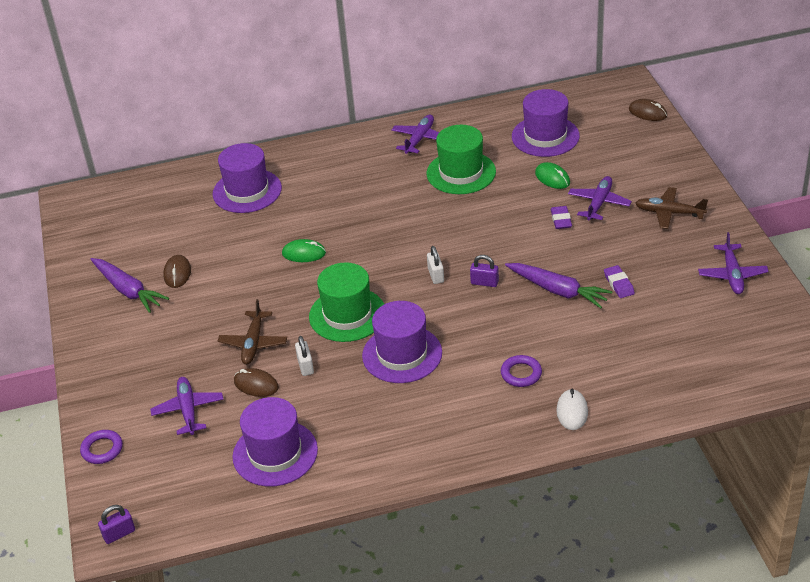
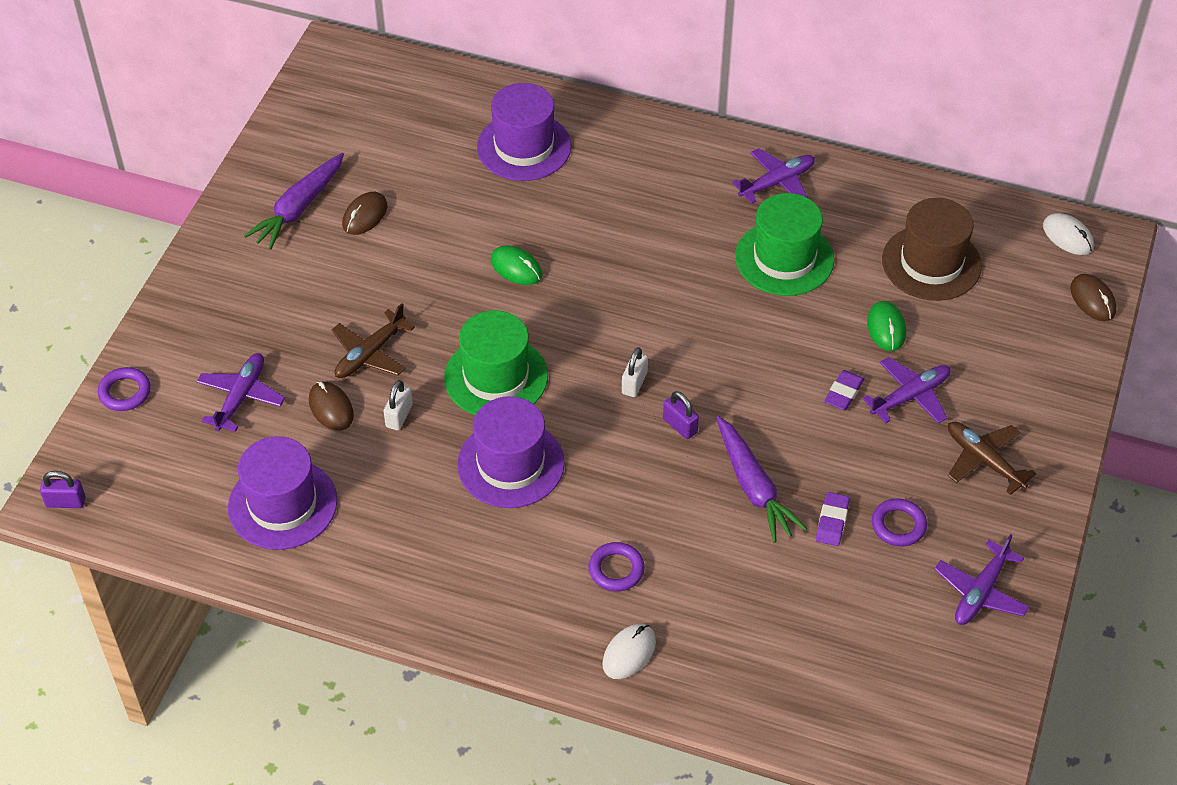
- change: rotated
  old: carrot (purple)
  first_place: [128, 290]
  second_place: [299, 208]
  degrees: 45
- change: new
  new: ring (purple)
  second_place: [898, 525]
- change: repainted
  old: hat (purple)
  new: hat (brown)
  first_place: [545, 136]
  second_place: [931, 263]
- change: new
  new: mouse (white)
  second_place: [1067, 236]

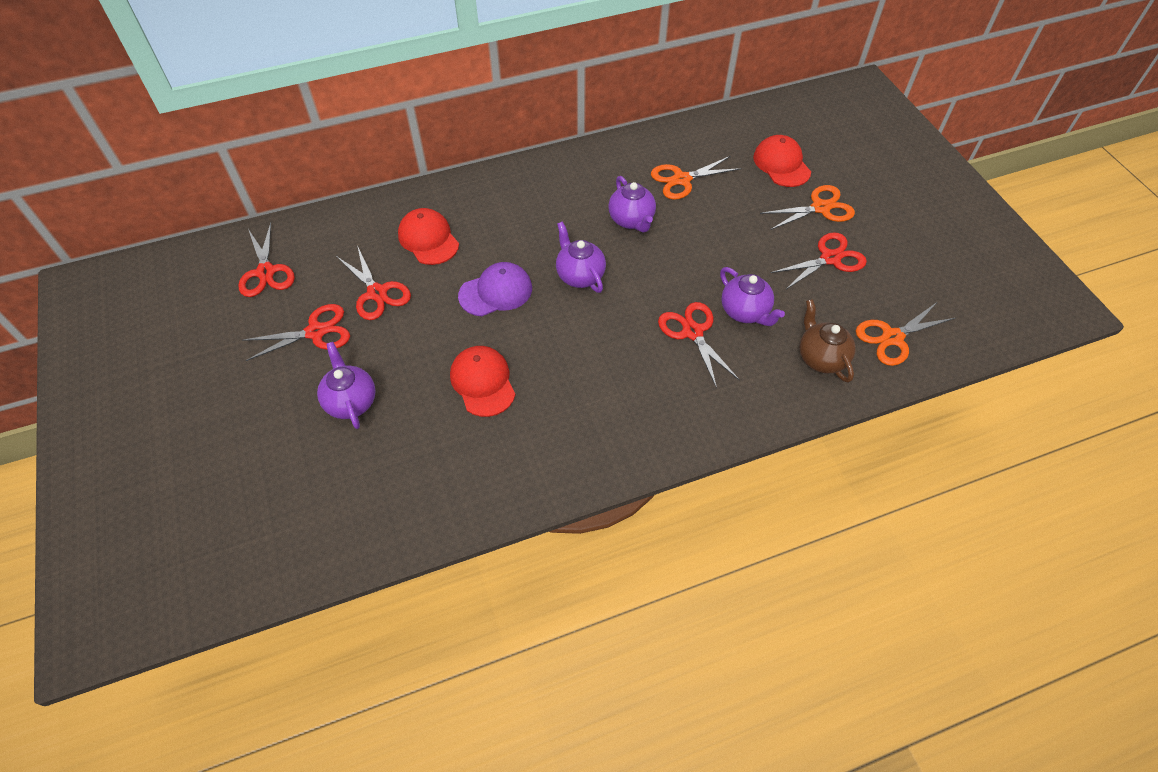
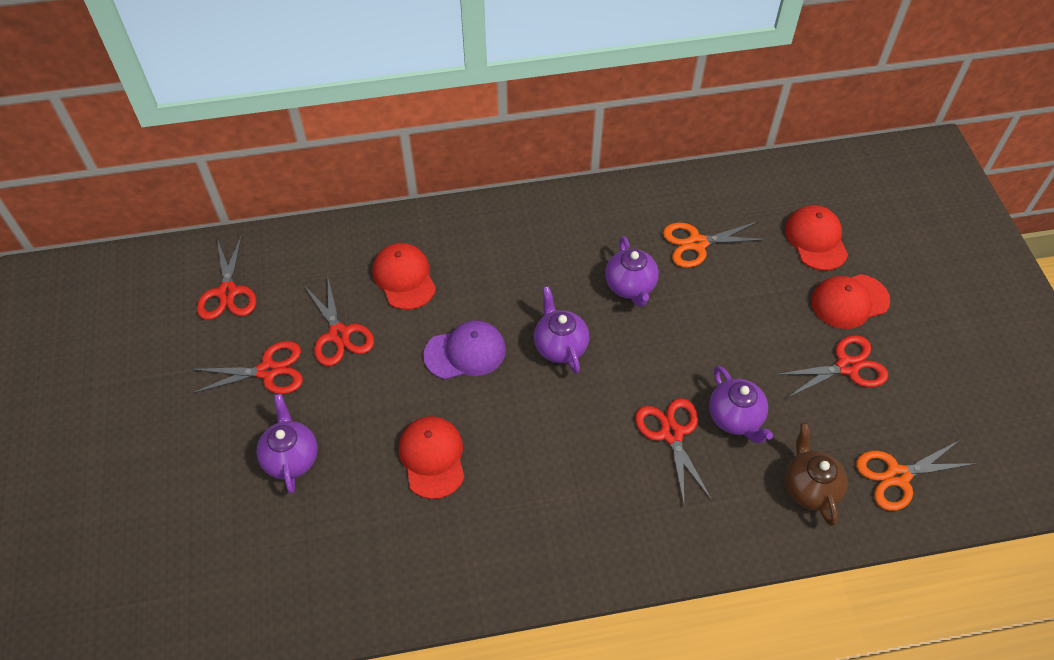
- change: swapped
  old: scissors (orange)
  new: cap (red)
  first_place: [820, 208]
  second_place: [849, 301]

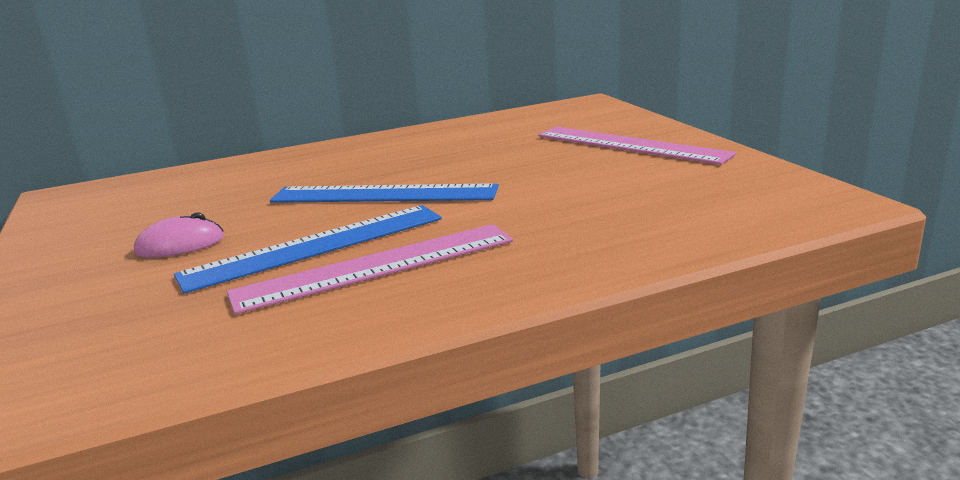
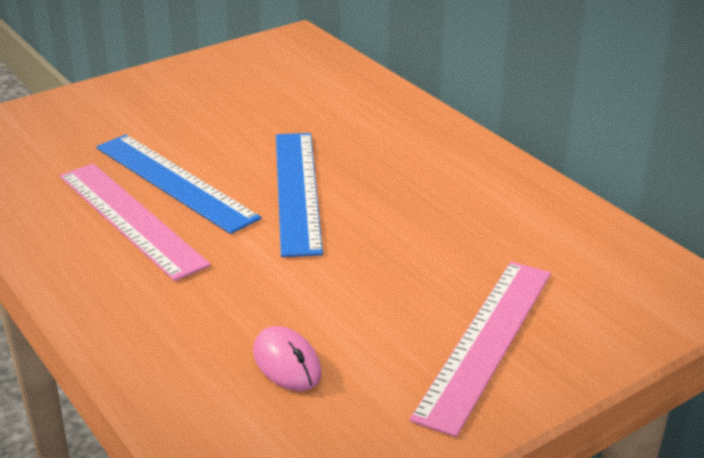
- change: shifted
  old: mouse (pink)
  first_place: [180, 245]
  second_place: [287, 363]

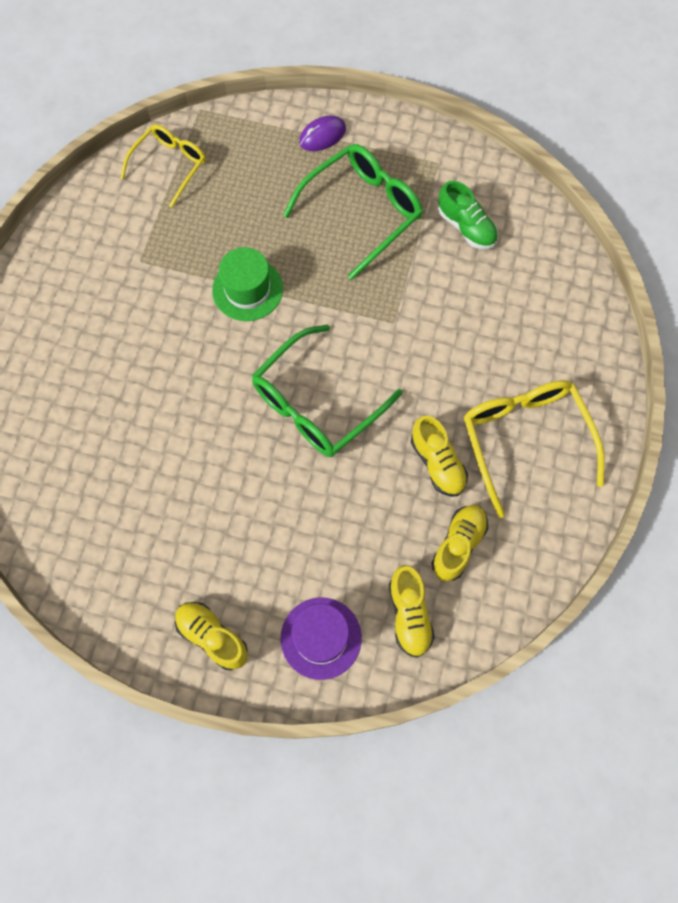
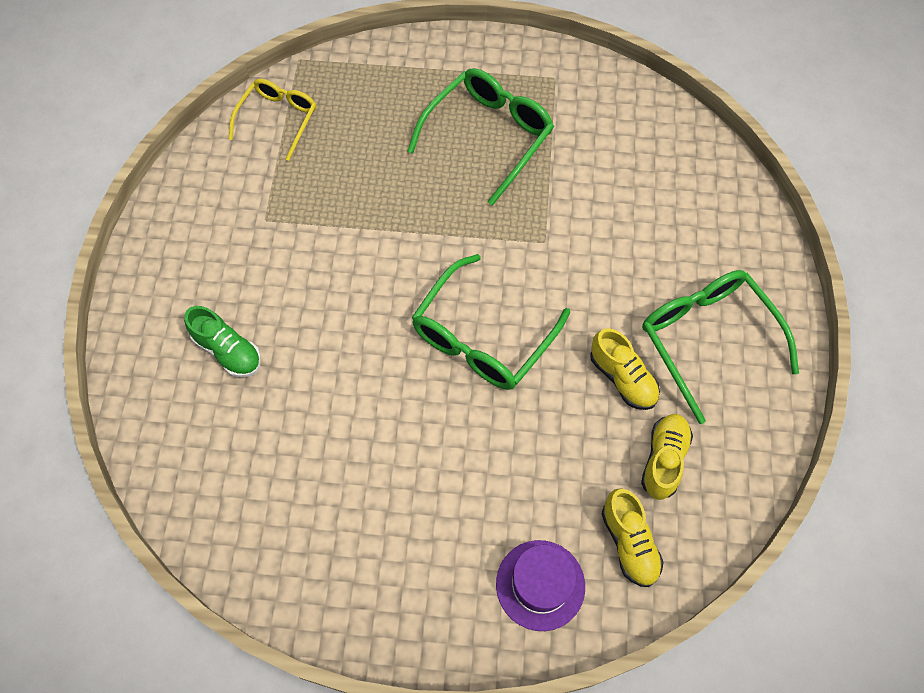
- change: shifted
  old: shoe (green)
  first_place: [466, 227]
  second_place: [228, 351]
- change: repainted
  old: glasses (yellow)
  new: glasses (green)
  first_place: [525, 440]
  second_place: [707, 339]
- change: gone
  old: shoe (yellow)
  first_place: [212, 637]
- change: gone
  old: hat (green)
  first_place: [247, 289]
- change: gone
  old: mouse (purple)
  first_place: [322, 136]

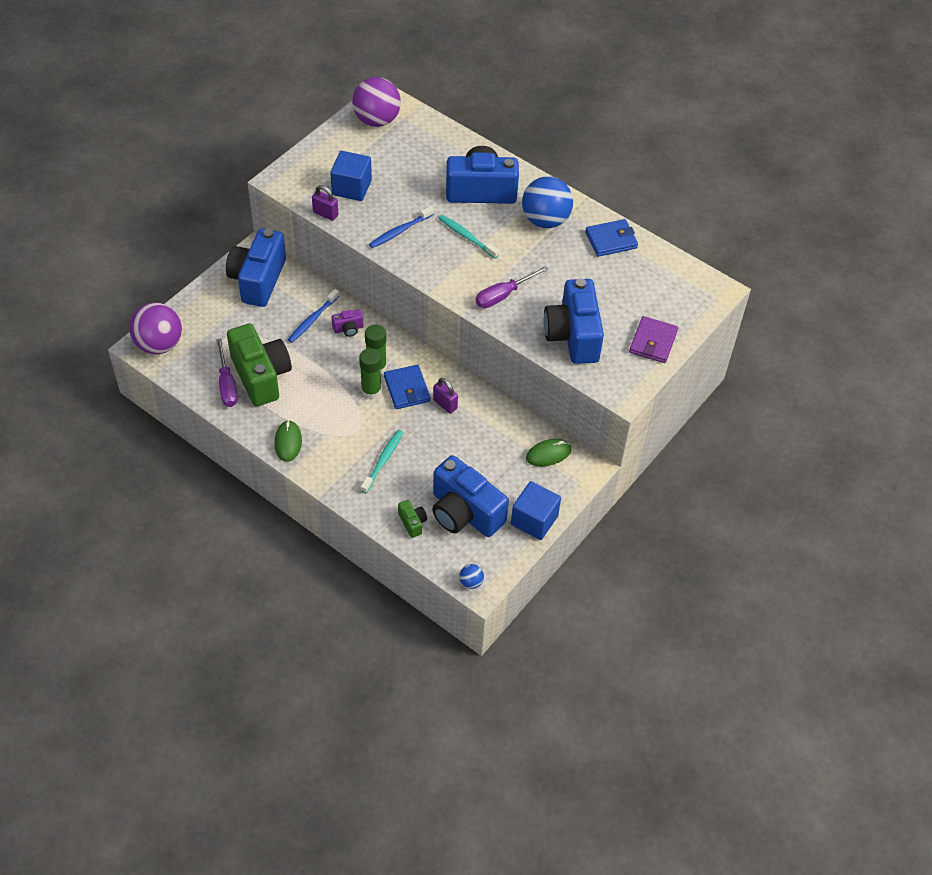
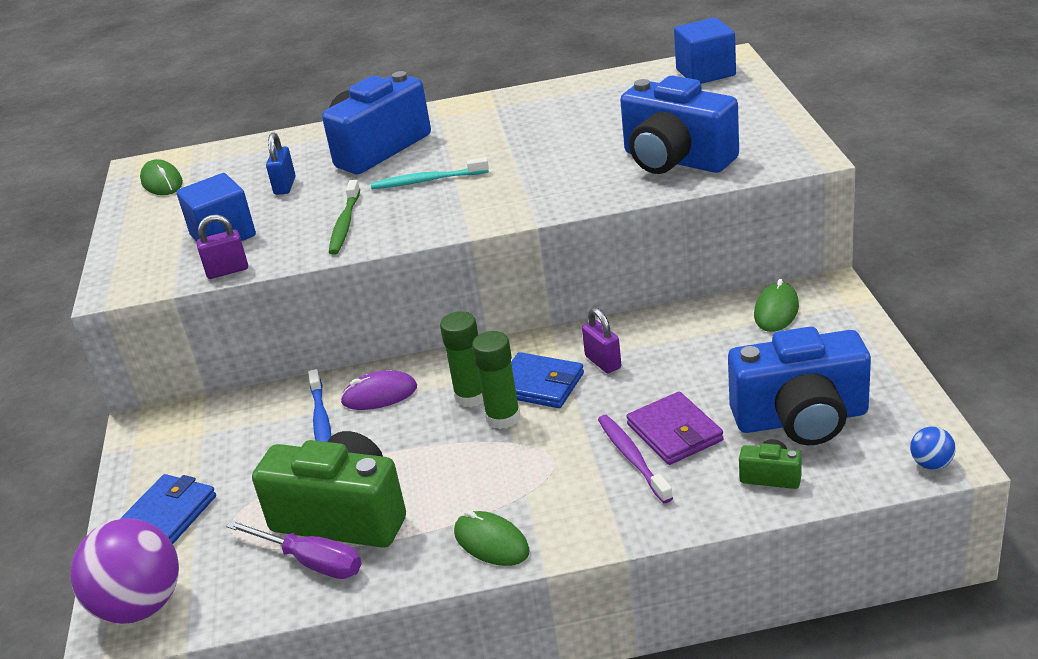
- change: shifted
  old: wallet (blue)
  first_place: [611, 240]
  second_place: [168, 515]
- change: swapped
  old: ball (purple)
  new: mouse (green)
  first_place: [377, 120]
  second_place: [162, 182]
- change: new
  new: padlock (blue)
  second_place: [285, 186]
- change: repainted
  old: toothbrush (blue)
  new: toothbrush (green)
  first_place: [400, 231]
  second_place: [345, 224]
- change: swapped
  old: camera (purple)
  new: mouse (purple)
  first_place: [348, 329]
  second_place: [379, 395]
- change: rotated
  old: padlock (purple)
  first_place: [445, 404]
  second_place: [603, 362]
  degrees: 60
- change: repainted
  old: toothbrush (turquoise)
  new: toothbrush (purple)
  first_place: [383, 460]
  second_place: [632, 458]
- change: shifted
  old: wallet (purple)
  first_place: [653, 342]
  second_place: [675, 432]
- change: shifted
  old: cube (blue)
  first_place: [534, 520]
  second_place: [705, 73]
- change: gone
  old: camera (blue)
  first_place: [258, 280]
- change: gone
  old: screwdriver (purple)
  first_place: [503, 295]
- change: gone
  old: ball (blue)
  first_place: [545, 220]

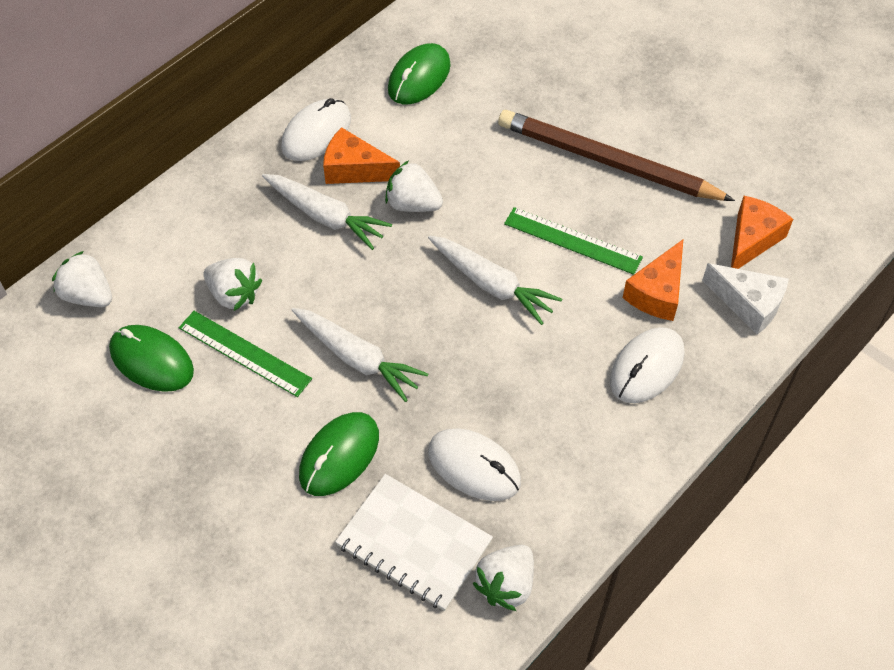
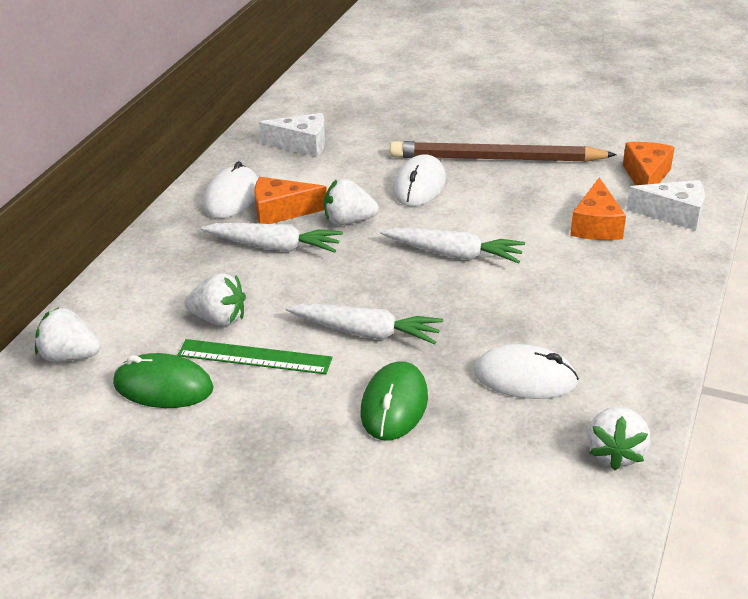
- change: swapped
  old: mouse (green)
  new: cheese (white)
  first_place: [419, 77]
  second_place: [301, 145]
- change: shifted
  old: mouse (white)
  first_place: [646, 367]
  second_place: [419, 185]
- change: gone
  old: notebook (white)
  first_place: [414, 543]
- change: gone
  old: ruler (green)
  first_place: [572, 240]

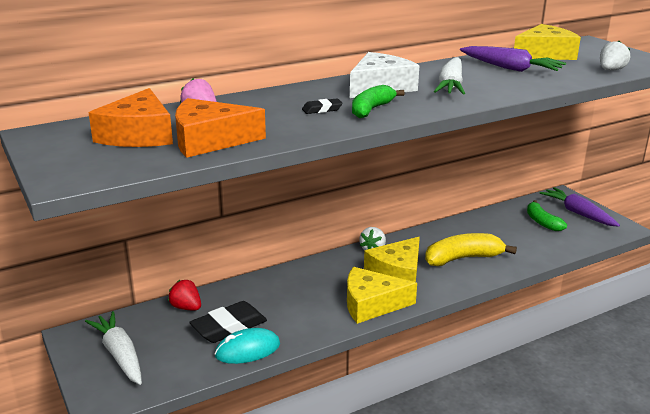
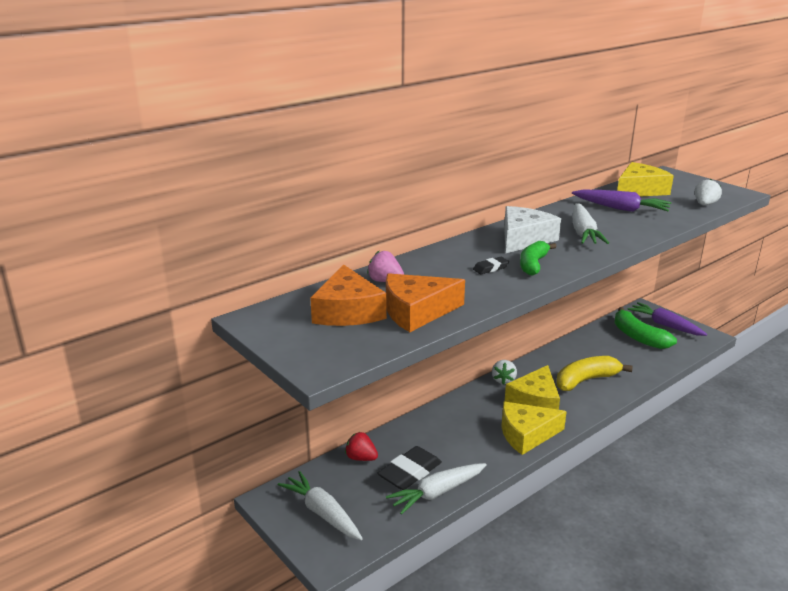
- change: swapped
  old: mouse (turquoise)
  new: carrot (white)
  first_place: [247, 350]
  second_place: [437, 493]
- change: scaled
  old: banana (green)
  first_place: [542, 222]
  second_place: [638, 337]
  factor: 1.5

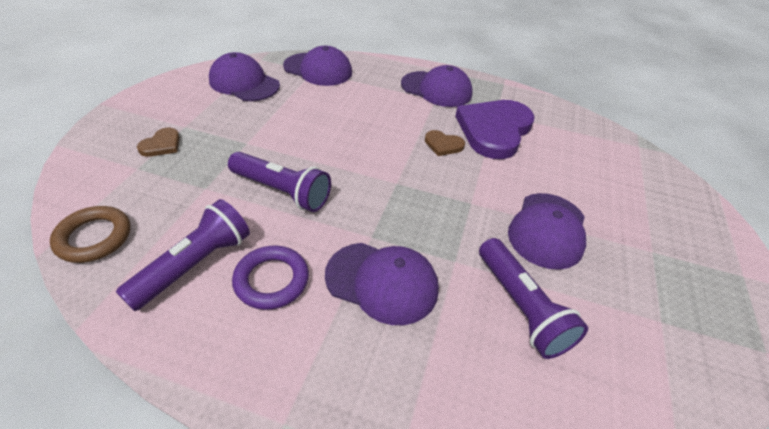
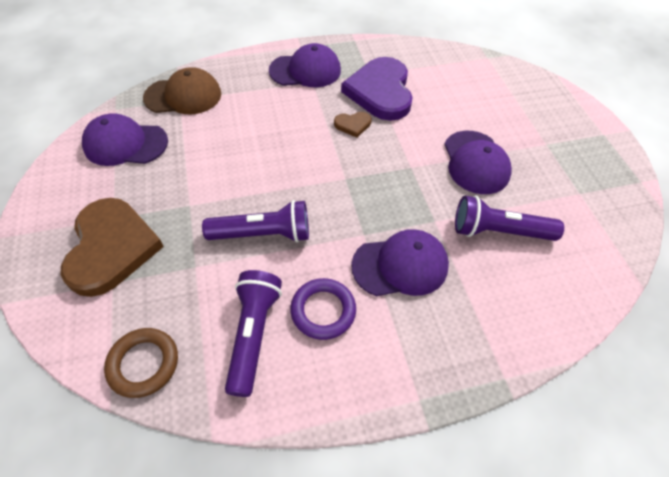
- change: scaled
  old: heart (brown)
  first_place: [161, 145]
  second_place: [111, 248]
  factor: 2.32
- change: repainted
  old: cap (purple)
  new: cap (brown)
  first_place: [318, 69]
  second_place: [183, 96]
- change: rotated
  old: flashlight (purple)
  first_place: [521, 307]
  second_place: [498, 231]
  degrees: 150

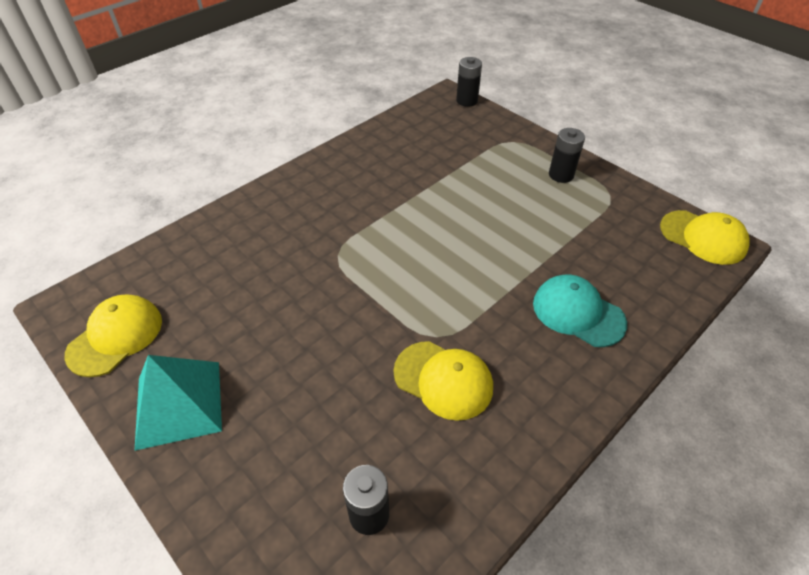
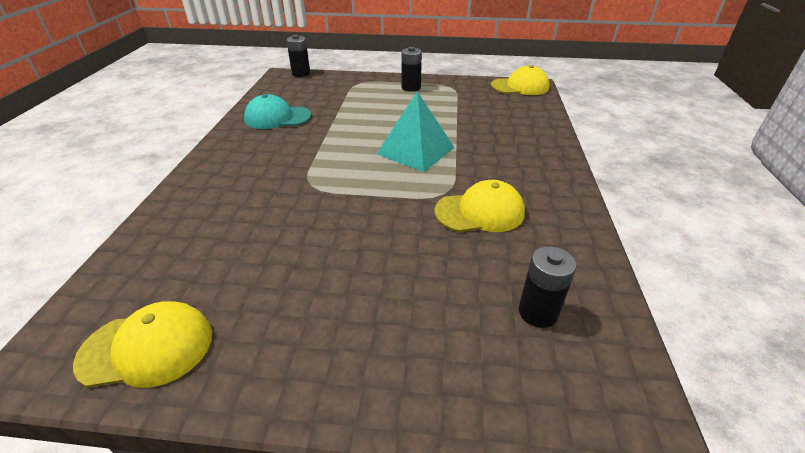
- change: rotated
  old: cap (yellow)
  first_place: [116, 337]
  second_place: [147, 348]
  degrees: 90
- change: shifted
  old: cap (turquoise)
  first_place: [578, 313]
  second_place: [277, 117]
- change: shifted
  old: pyramid (turquoise)
  first_place: [178, 404]
  second_place: [415, 150]

